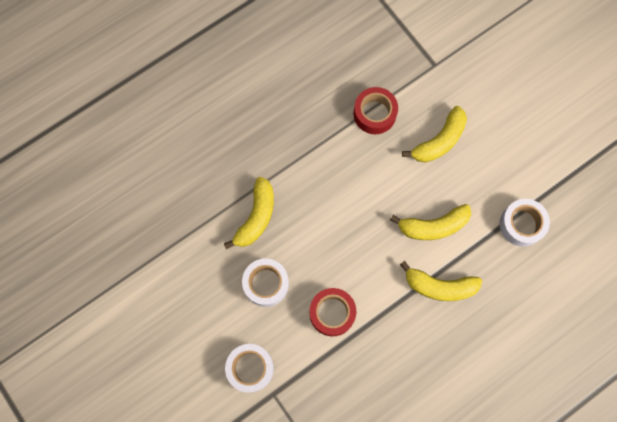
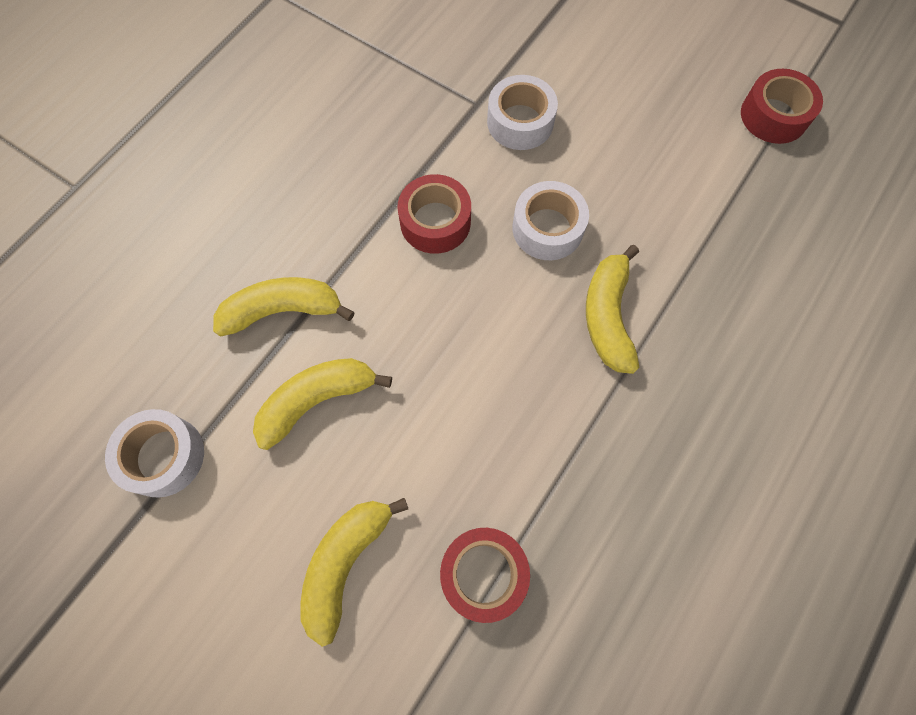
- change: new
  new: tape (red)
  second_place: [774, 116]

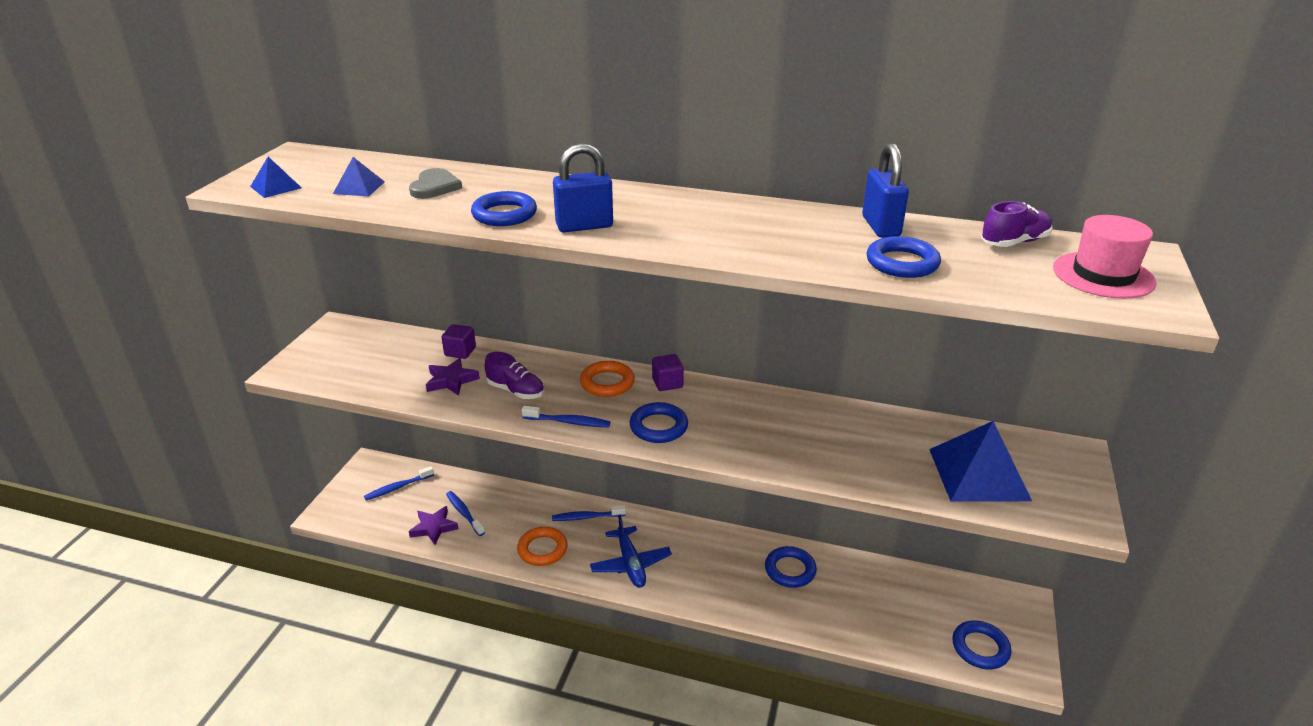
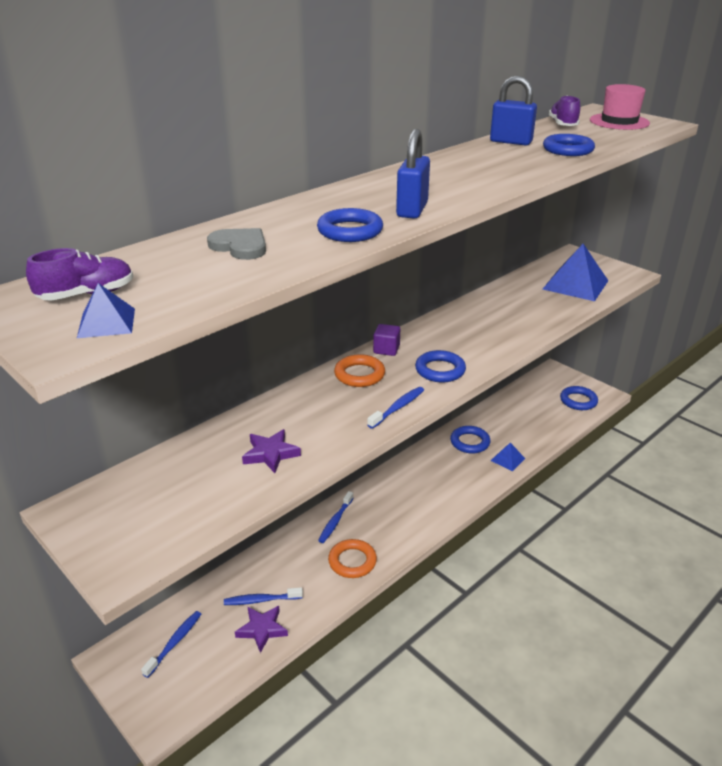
- change: shifted
  old: shoe (purple)
  first_place: [516, 391]
  second_place: [87, 295]
- change: rotated
  old: toothbrush (blue)
  first_place: [397, 487]
  second_place: [175, 642]
  degrees: -150
- change: shifted
  old: pyramid (blue)
  first_place: [359, 187]
  second_place: [507, 459]
- change: gone
  old: cube (purple)
  first_place: [460, 352]
- change: gone
  old: plane (blue)
  first_place: [630, 564]

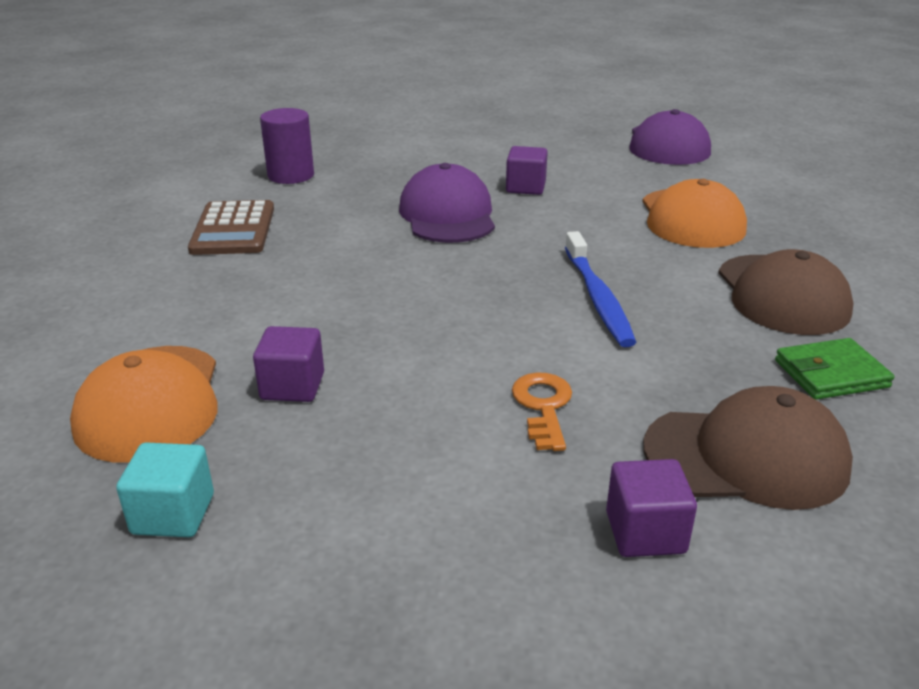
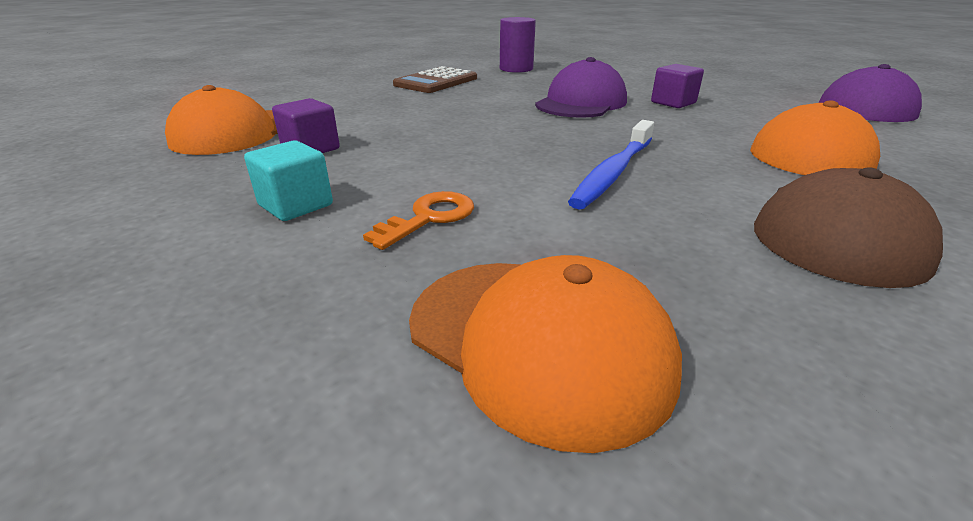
- change: shifted
  old: cube (turquoise)
  first_place: [173, 514]
  second_place: [296, 205]
- change: repainted
  old: cap (brown)
  new: cap (orange)
  first_place: [746, 457]
  second_place: [538, 342]
- change: gone
  old: cube (purple)
  first_place: [645, 532]
- change: gone
  old: wallet (green)
  first_place: [831, 374]

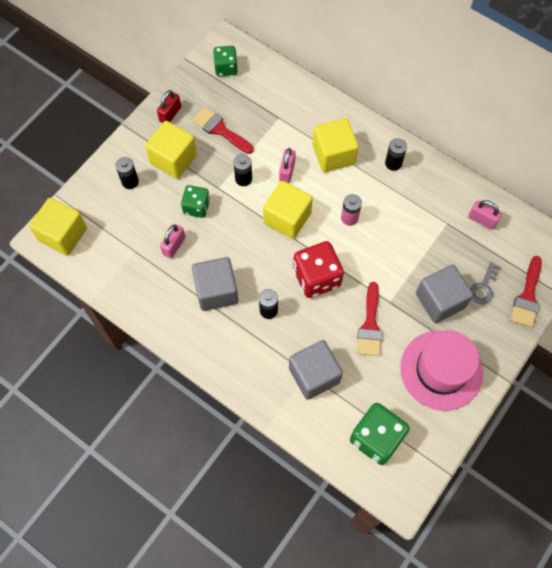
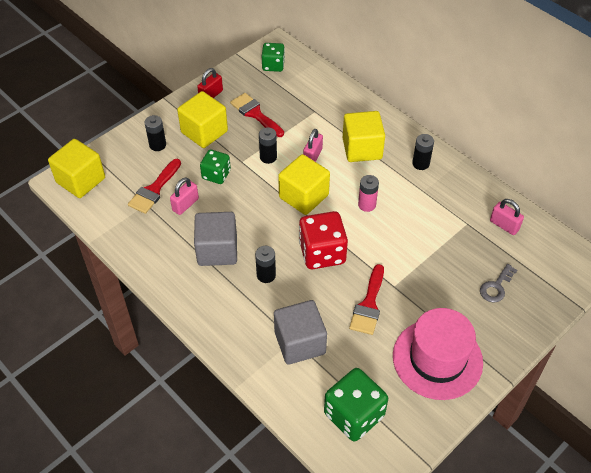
- change: shifted
  old: brush (red)
  first_place: [527, 296]
  second_place: [154, 189]
- change: gone
  old: cube (grey)
  first_place: [440, 300]

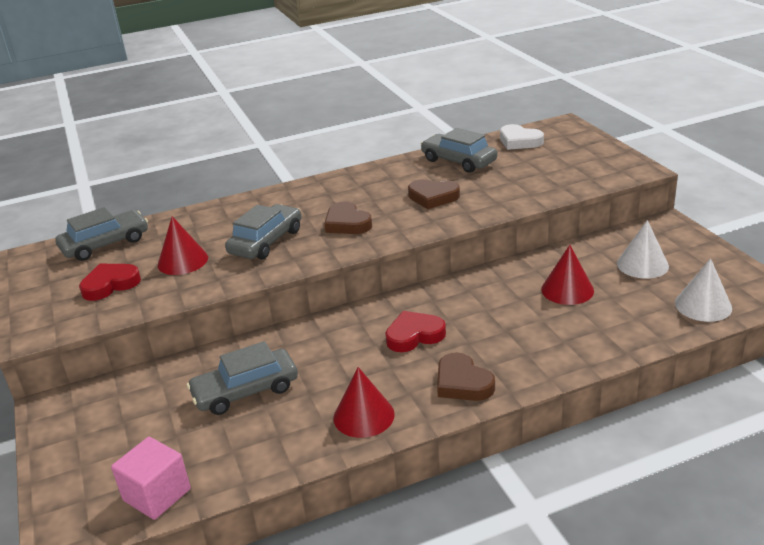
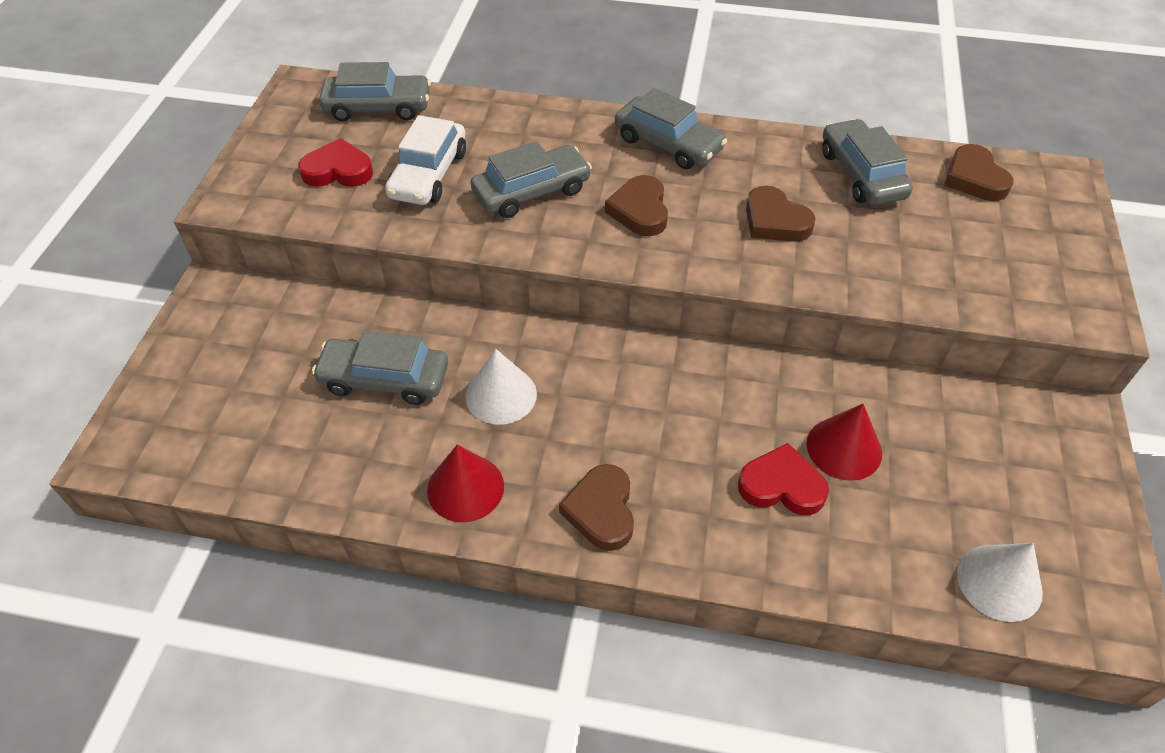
- change: swapped
  old: cone (red)
  new: car (white)
  first_place: [183, 261]
  second_place: [428, 174]
- change: shifted
  old: cone (white)
  first_place: [642, 264]
  second_place: [501, 395]
- change: new
  new: car (grey)
  second_place: [668, 144]
- change: shifted
  old: heart (red)
  first_place: [414, 335]
  second_place: [781, 485]
- change: repainted
  old: heart (white)
  new: heart (brown)
  first_place: [519, 141]
  second_place: [974, 178]
- change: gone
  old: cube (pink)
  first_place: [157, 494]

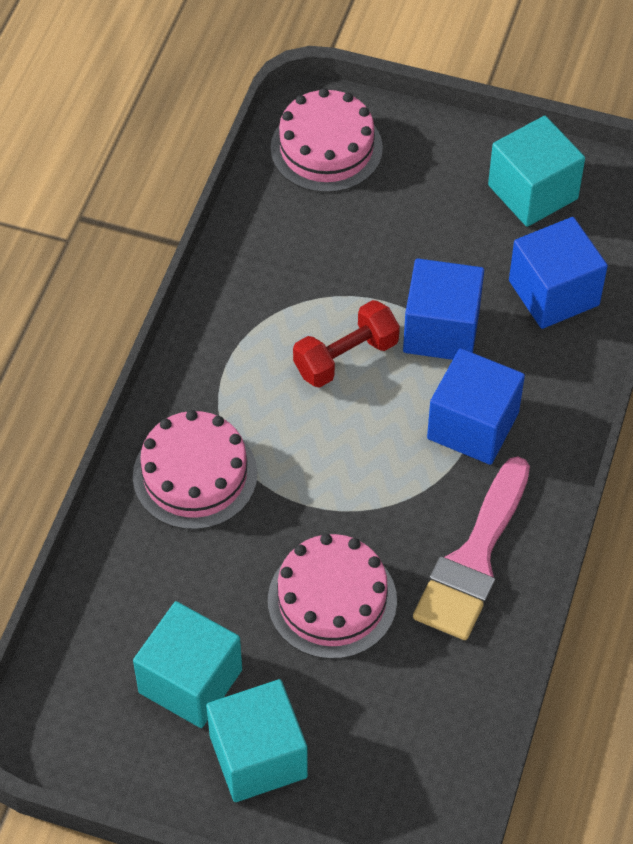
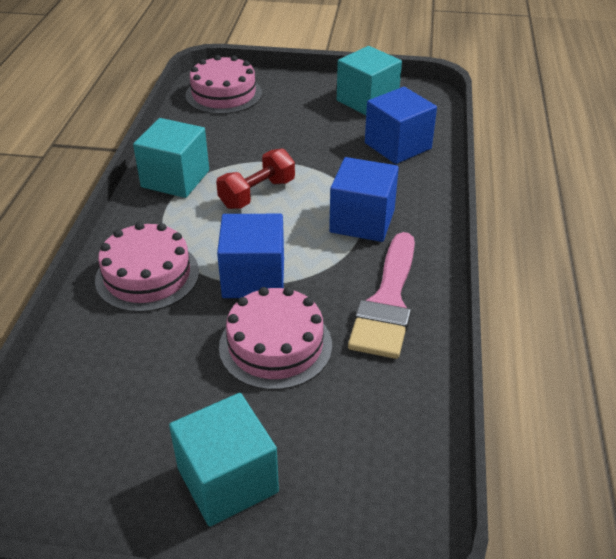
- change: shifted
  old: cube (turquoise)
  first_place: [190, 681]
  second_place: [175, 179]
- change: shifted
  old: cube (blue)
  first_place: [441, 330]
  second_place: [253, 278]

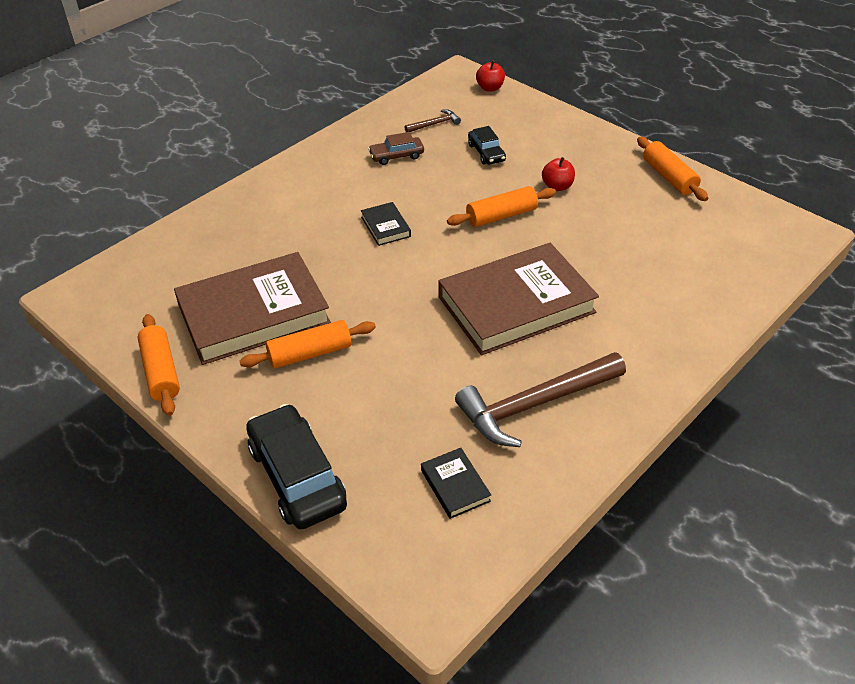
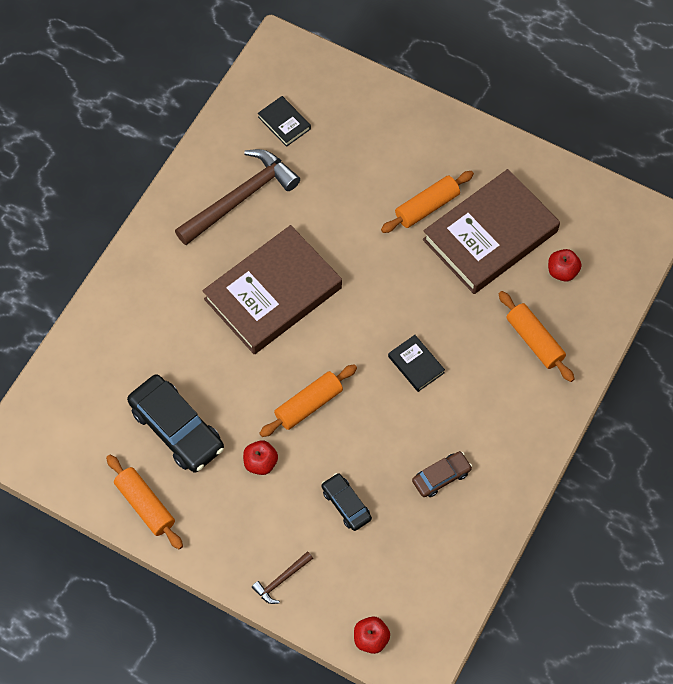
- change: shifted
  old: car (black)
  first_place: [297, 476]
  second_place: [177, 428]
- change: shifted
  old: hammer (brown)
  first_place: [435, 124]
  second_place: [281, 580]
- change: shifted
  old: rolling pin (orange)
  first_place: [161, 372]
  second_place: [534, 341]
- change: new
  new: apple (red)
  second_place: [562, 271]

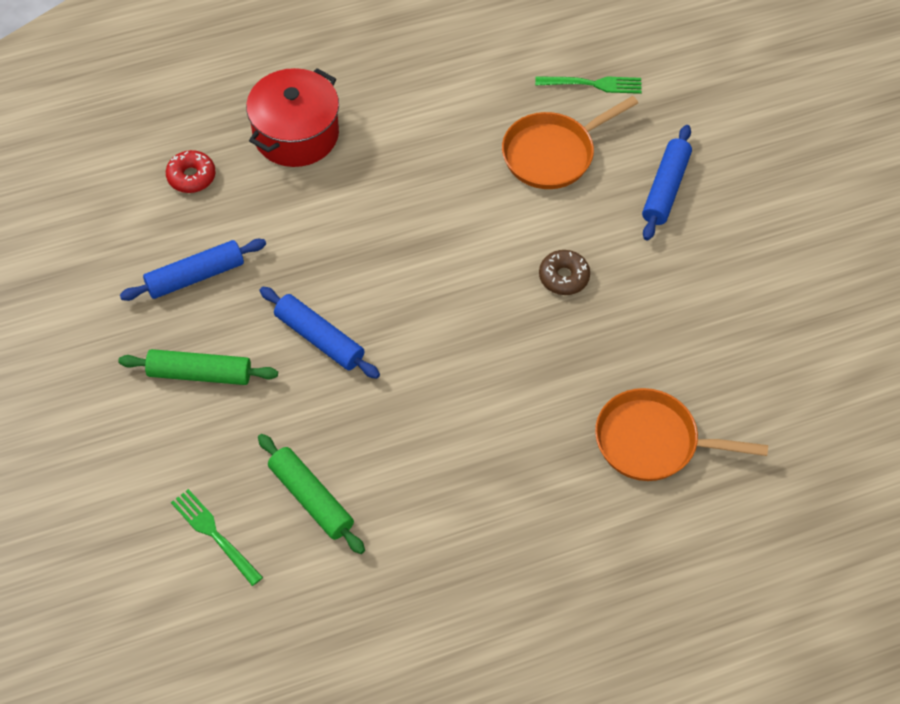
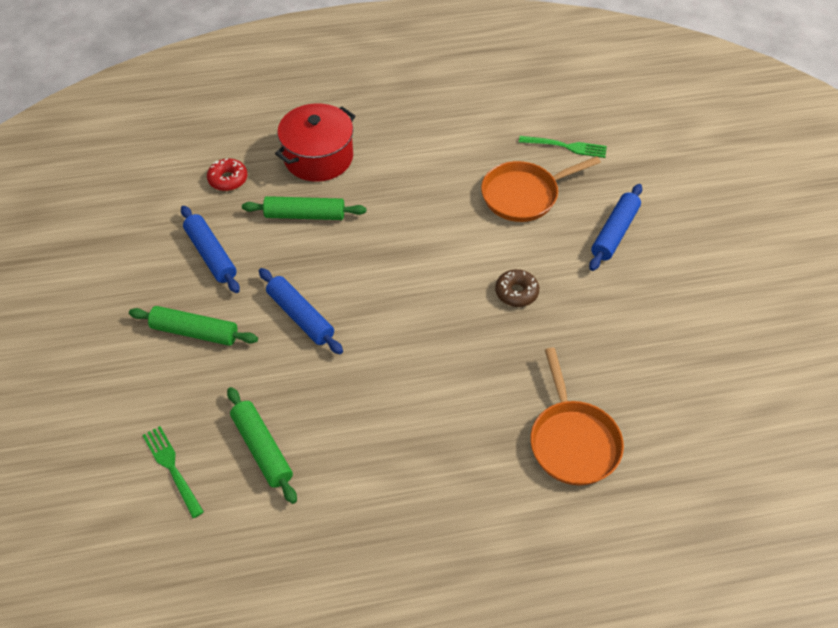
- change: rotated
  old: rolling pin (blue)
  first_place: [195, 276]
  second_place: [211, 255]
  degrees: 75
- change: new
  new: rolling pin (green)
  second_place: [305, 215]
- change: rotated
  old: pan (orange)
  first_place: [653, 442]
  second_place: [572, 441]
  degrees: -120

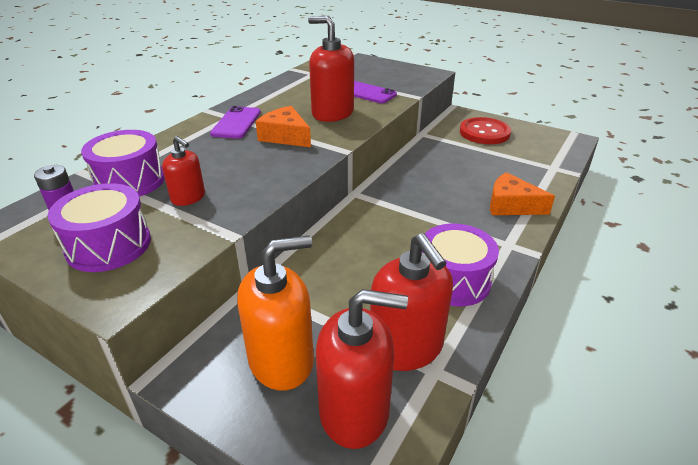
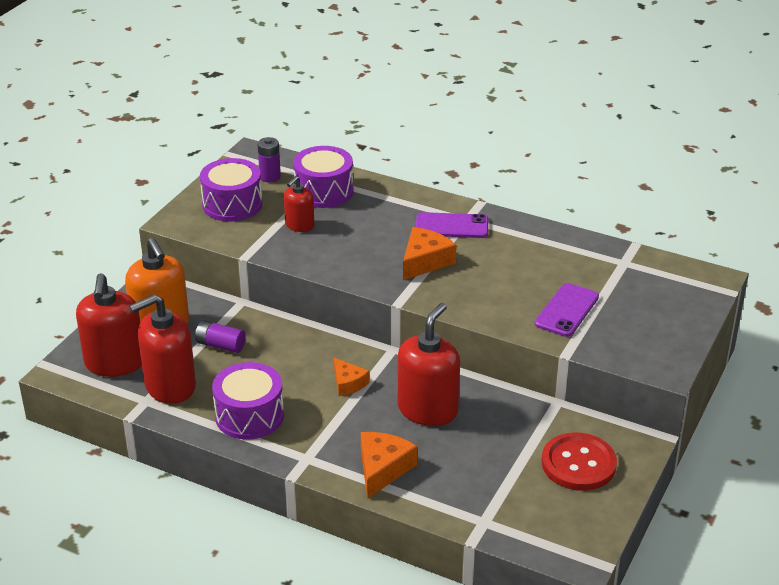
- change: new
  new: battery (purple)
  second_place: [220, 345]
- change: new
  new: cheese (orange)
  second_place: [348, 383]
- change: shifted
  old: soap dispenser (red)
  first_place: [332, 113]
  second_place: [428, 410]

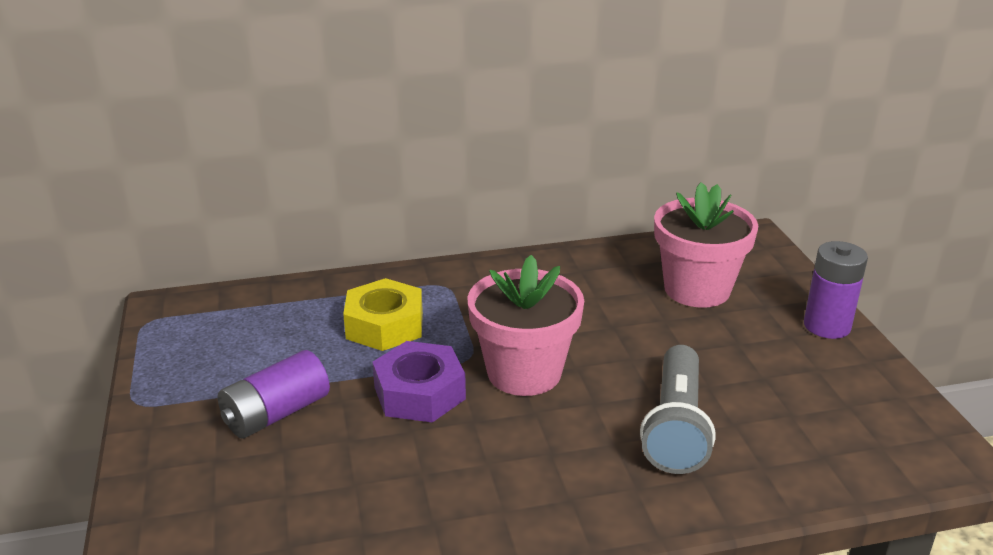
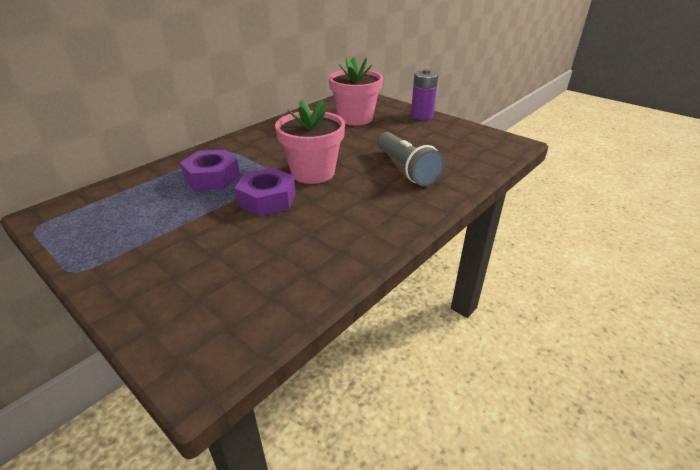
- change: repainted
  old: nut (yellow)
  new: nut (purple)
  first_place: [384, 325]
  second_place: [212, 177]
- change: gone
  old: battery (purple)
  first_place: [276, 413]

